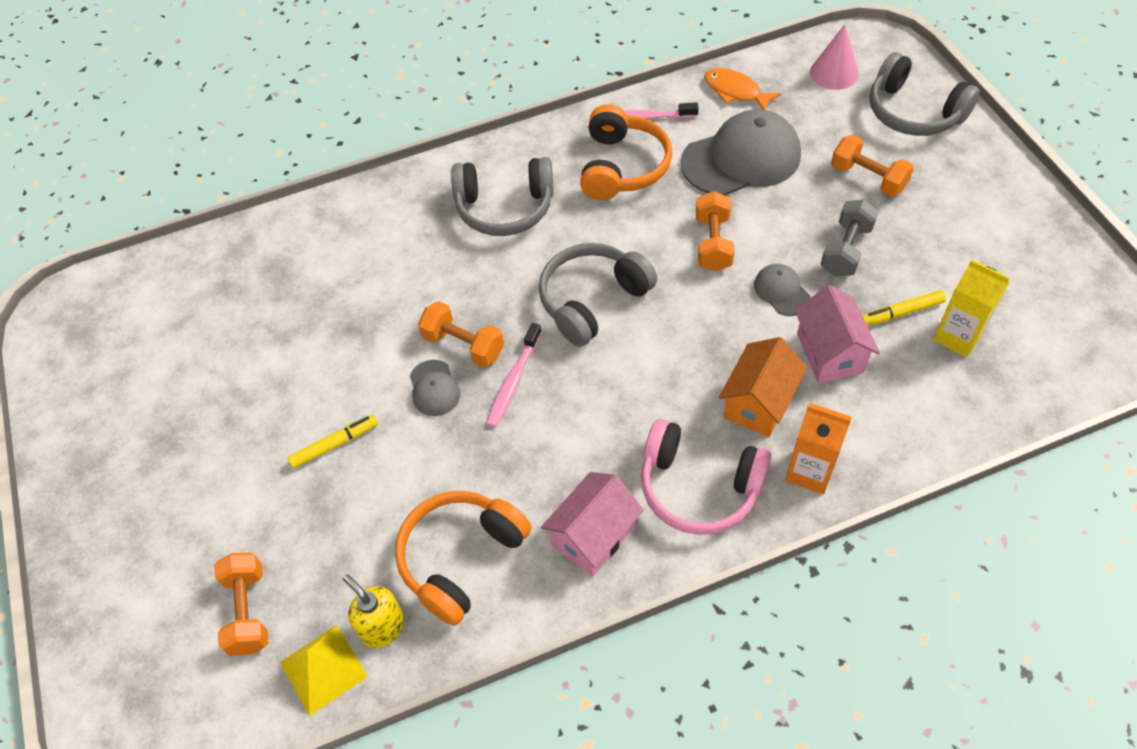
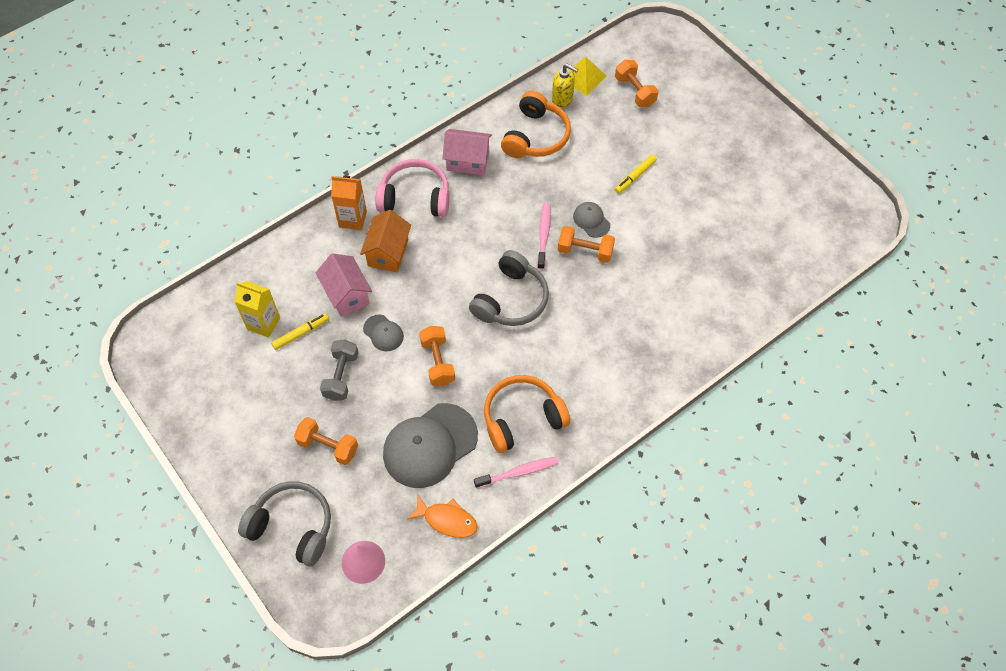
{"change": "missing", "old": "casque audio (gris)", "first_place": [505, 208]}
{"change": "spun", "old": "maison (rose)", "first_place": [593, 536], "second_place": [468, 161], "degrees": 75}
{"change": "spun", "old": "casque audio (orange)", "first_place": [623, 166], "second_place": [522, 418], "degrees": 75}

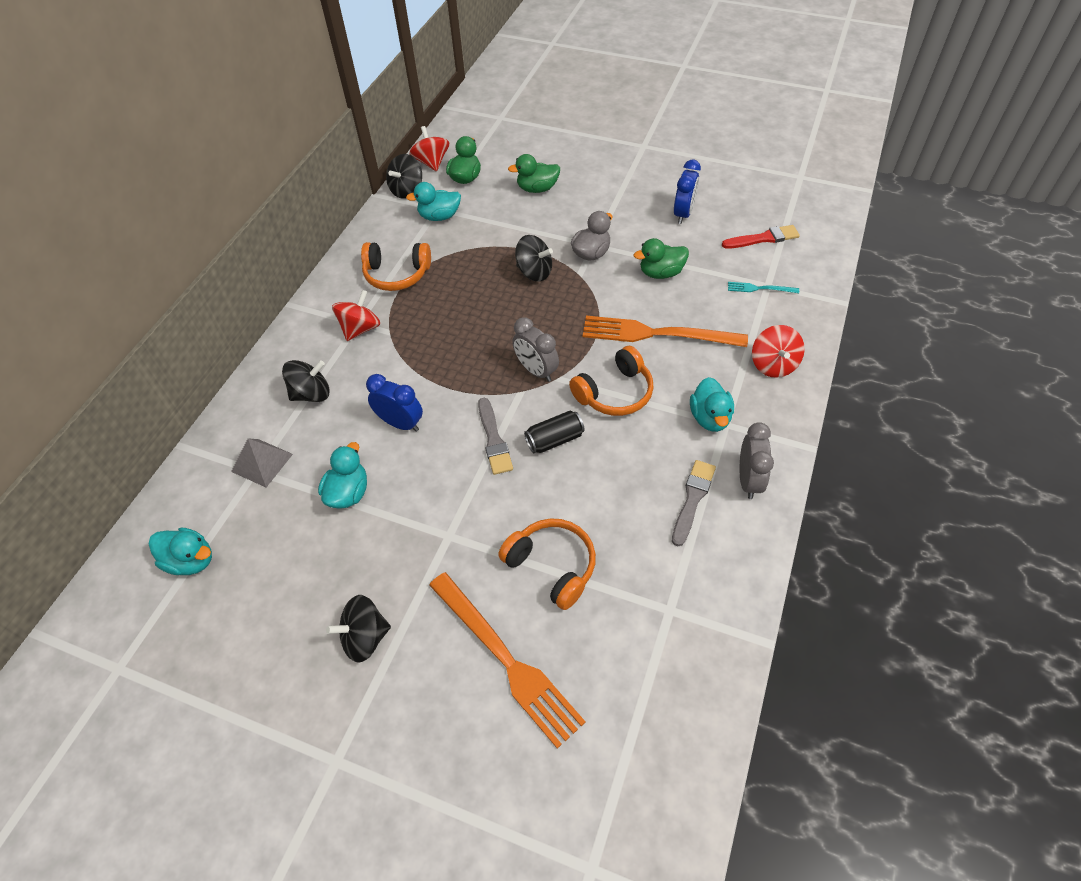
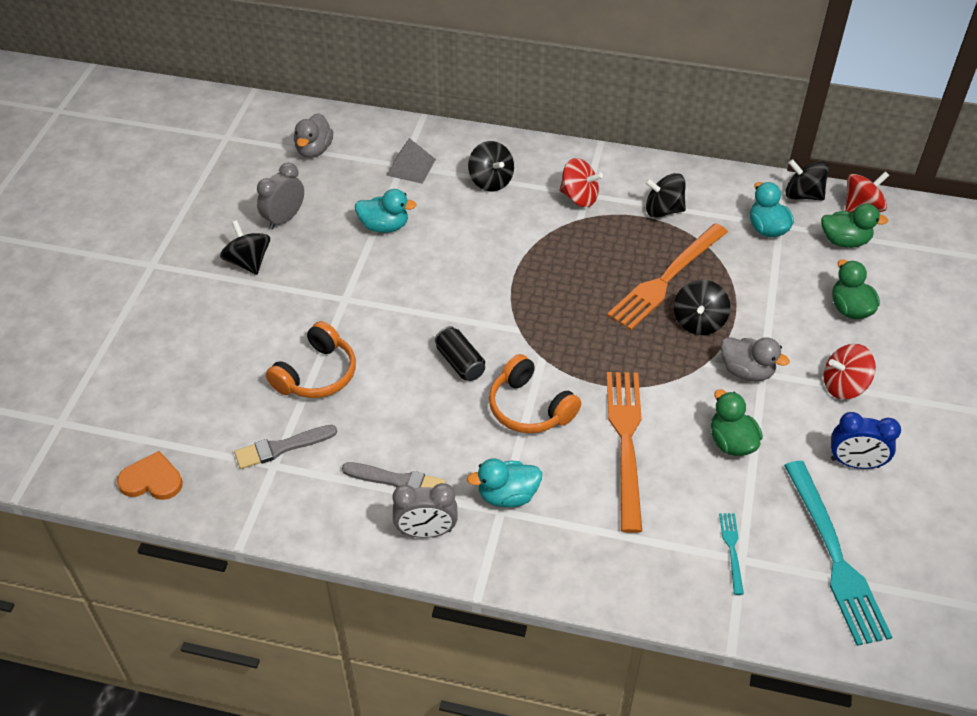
{"change": "colour", "old": "canard (turquoise)", "new": "canard (gris)", "first_place": [191, 560], "second_place": [314, 150]}
{"change": "exchanged", "old": "casque audio (orange)", "new": "toupie (noir)", "first_place": [397, 274], "second_place": [663, 210]}
{"change": "missing", "old": "réveil (bleu)", "first_place": [400, 423]}
{"change": "relocated", "old": "fourchette (orange)", "first_place": [506, 659], "second_place": [666, 278]}
{"change": "relocated", "old": "pinceau (gris)", "first_place": [494, 439], "second_place": [281, 447]}
{"change": "relocated", "old": "réveil (gris)", "first_place": [536, 371], "second_place": [284, 219]}
{"change": "exchanged", "old": "pinceau (rouge)", "new": "fourchette (turquoise)", "first_place": [763, 238], "second_place": [834, 556]}
{"change": "relocated", "old": "toupie (rouge)", "first_place": [773, 364], "second_place": [844, 385]}
{"change": "appeared", "new": "cœur (orange)", "second_place": [152, 480]}

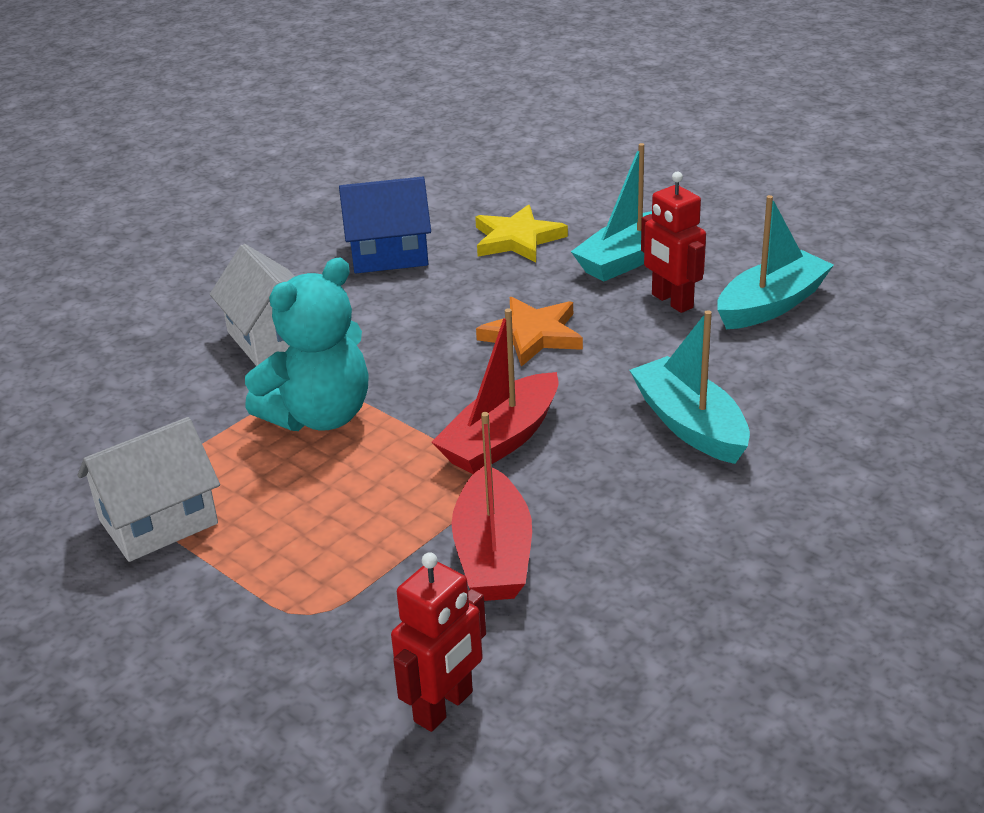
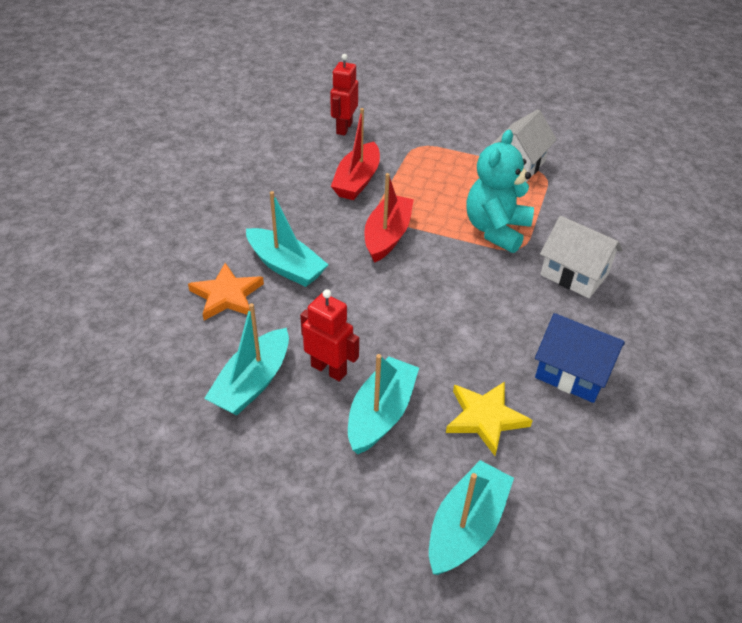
{"change": "spun", "old": "maison (bleu)", "first_place": [389, 255], "second_place": [572, 373], "degrees": 60}
{"change": "spun", "old": "bateau (rouge)", "first_place": [493, 554], "second_place": [357, 180], "degrees": -135}
{"change": "relocated", "old": "étoile (orange)", "first_place": [532, 335], "second_place": [227, 295]}
{"change": "appeared", "new": "bateau (turquoise)", "second_place": [466, 527]}

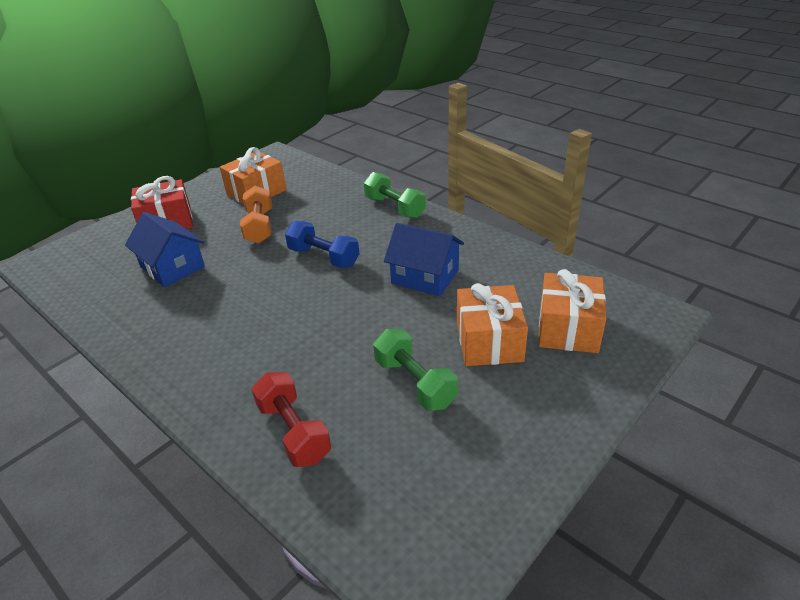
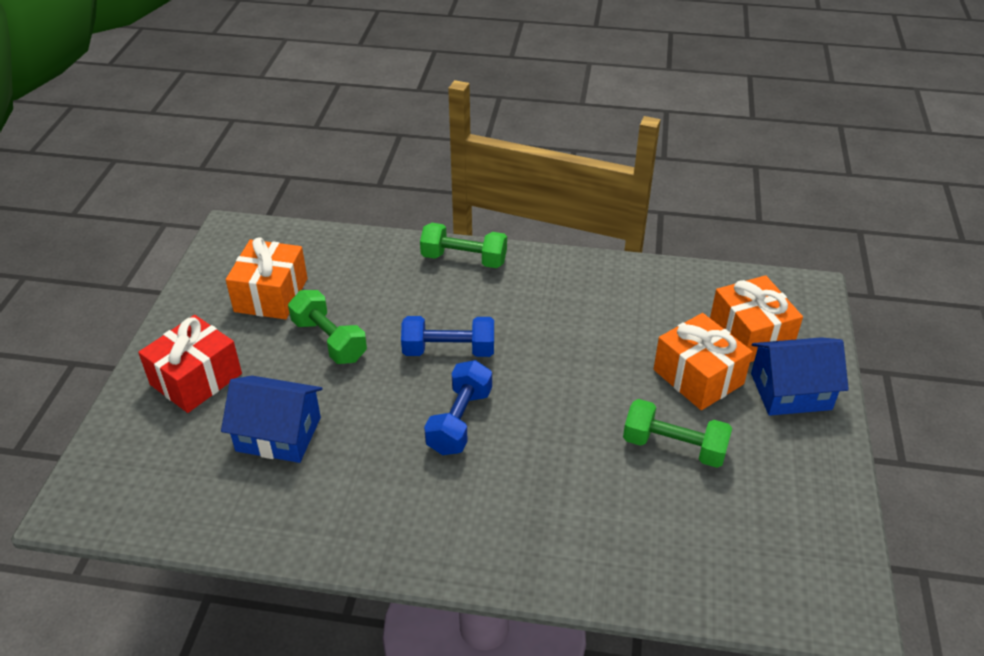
{"change": "colour", "old": "haltère (orange)", "new": "haltère (vert)", "first_place": [259, 227], "second_place": [329, 340]}
{"change": "missing", "old": "haltère (rouge)", "first_place": [294, 431]}
{"change": "relocated", "old": "maison (bleu)", "first_place": [425, 276], "second_place": [790, 391]}
{"change": "appeared", "new": "haltère (bleu)", "second_place": [459, 421]}

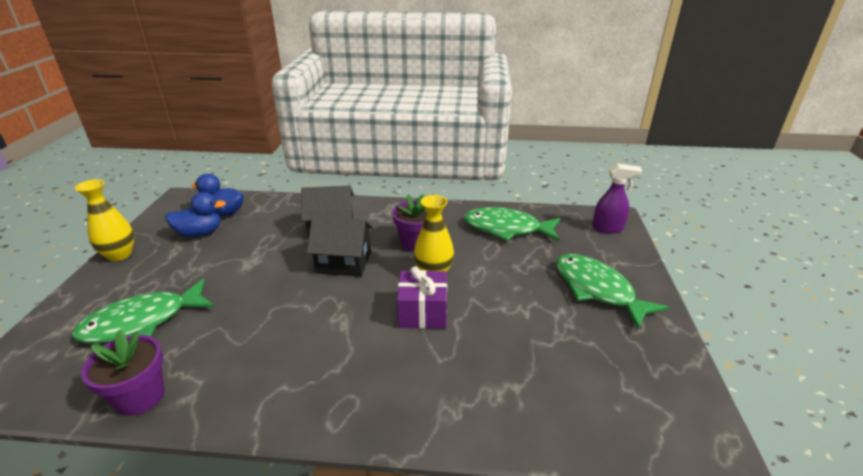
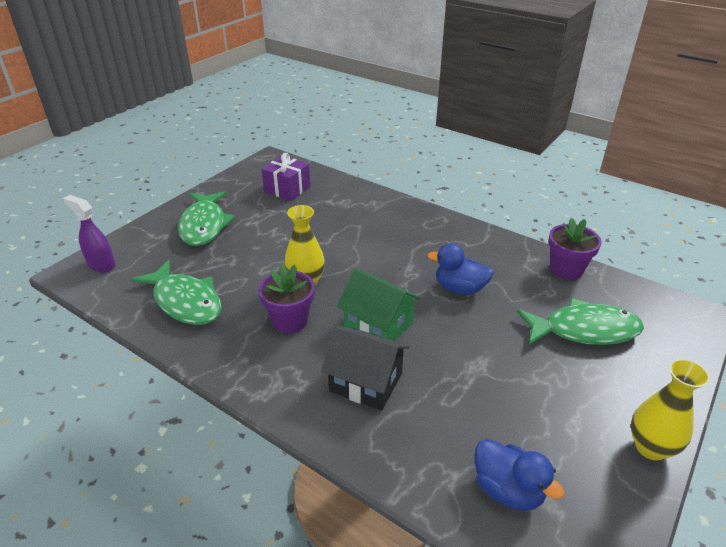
{"change": "relocated", "old": "canard (bleu)", "first_place": [200, 233], "second_place": [459, 288]}
{"change": "colour", "old": "maison (noir)", "new": "maison (vert)", "first_place": [344, 262], "second_place": [378, 325]}
{"change": "relocated", "old": "cadeau (violet)", "first_place": [423, 312], "second_place": [287, 189]}

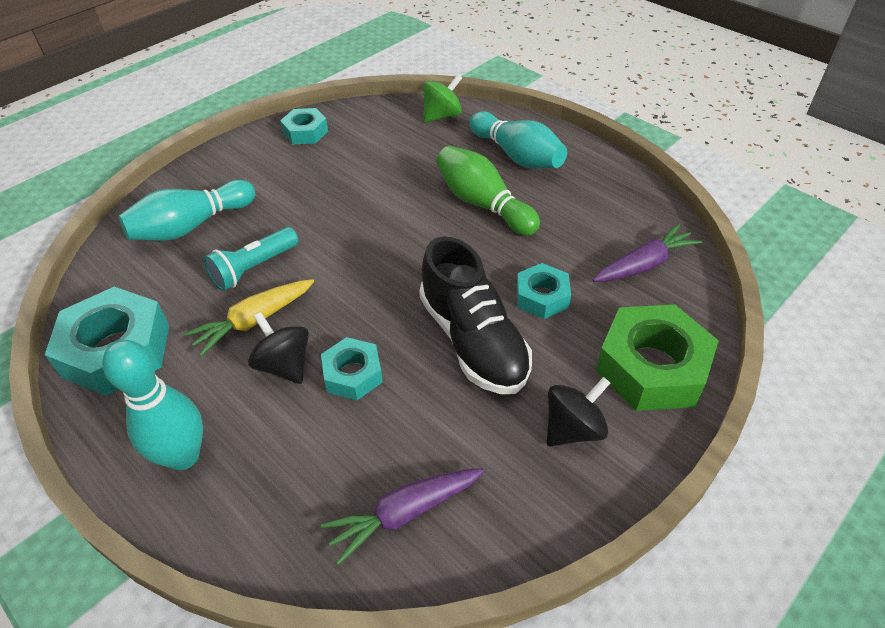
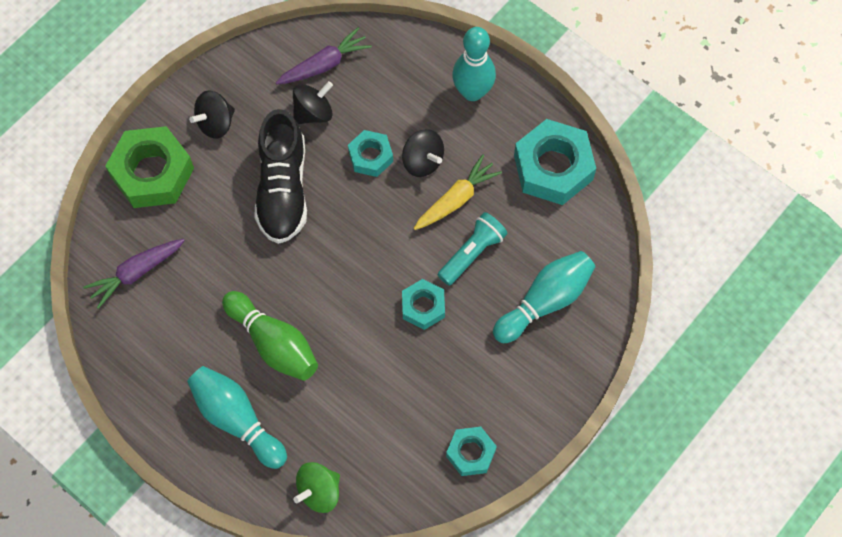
{"change": "spun", "old": "chaussure (noir)", "first_place": [473, 341], "second_place": [283, 189], "degrees": -150}
{"change": "relocated", "old": "écrou (turquoise)", "first_place": [542, 297], "second_place": [423, 307]}
{"change": "appeared", "new": "toupie (noir)", "second_place": [313, 113]}

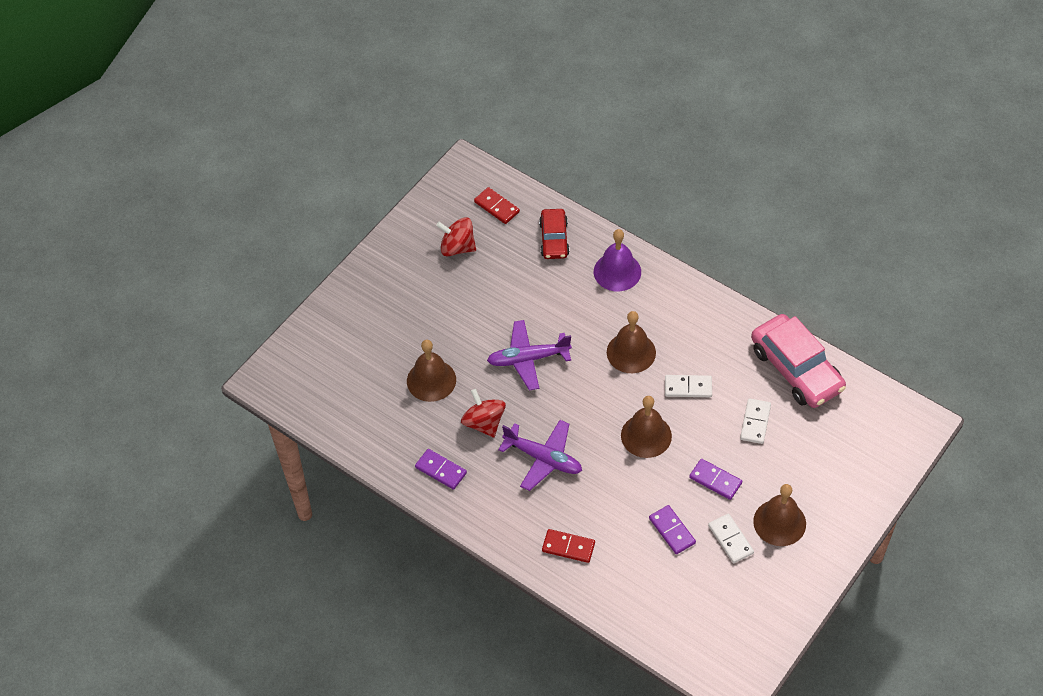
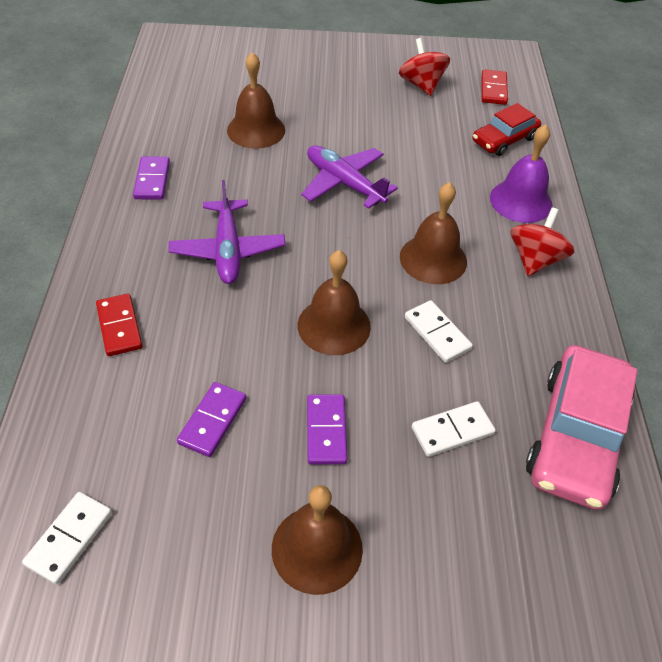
{"change": "relocated", "old": "toupie (rouge)", "first_place": [484, 423], "second_place": [535, 260]}
{"change": "relocated", "old": "domino (blanc)", "first_place": [730, 539], "second_place": [69, 538]}

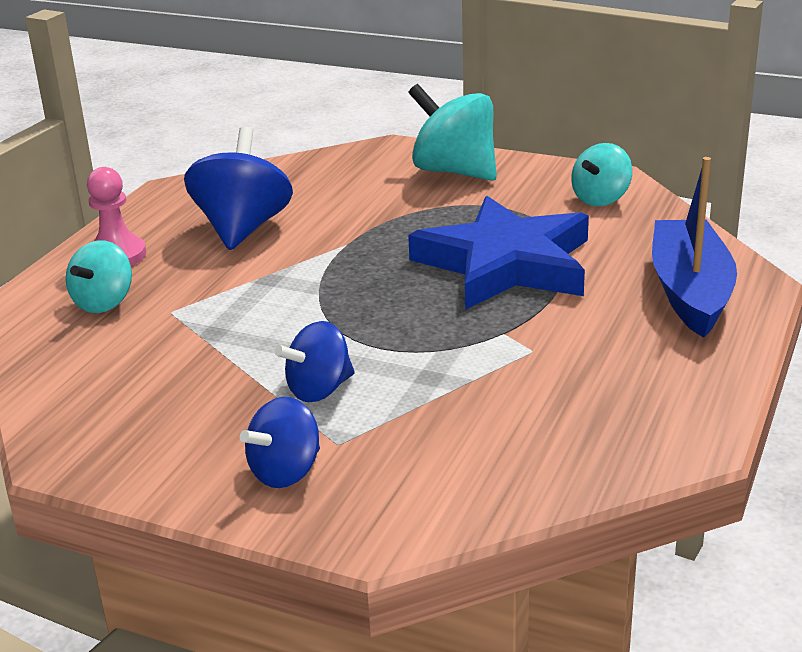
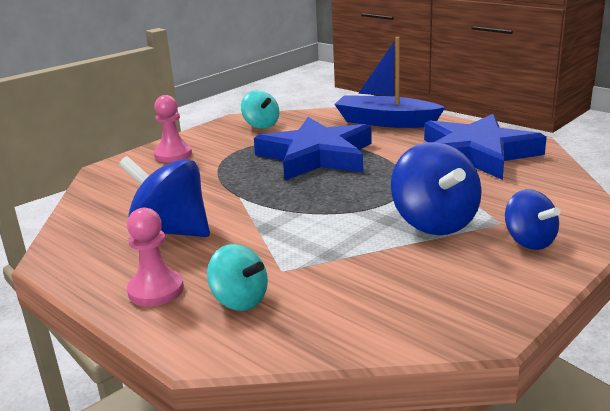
{"change": "size", "old": "toupie (bleu)", "first_place": [319, 390], "second_place": [434, 223], "factor": 1.63}
{"change": "exchanged", "old": "toupie (turquoise)", "new": "pion (rose)", "first_place": [454, 171], "second_place": [173, 155]}
{"change": "appeared", "new": "étoile (bleu)", "second_place": [476, 154]}

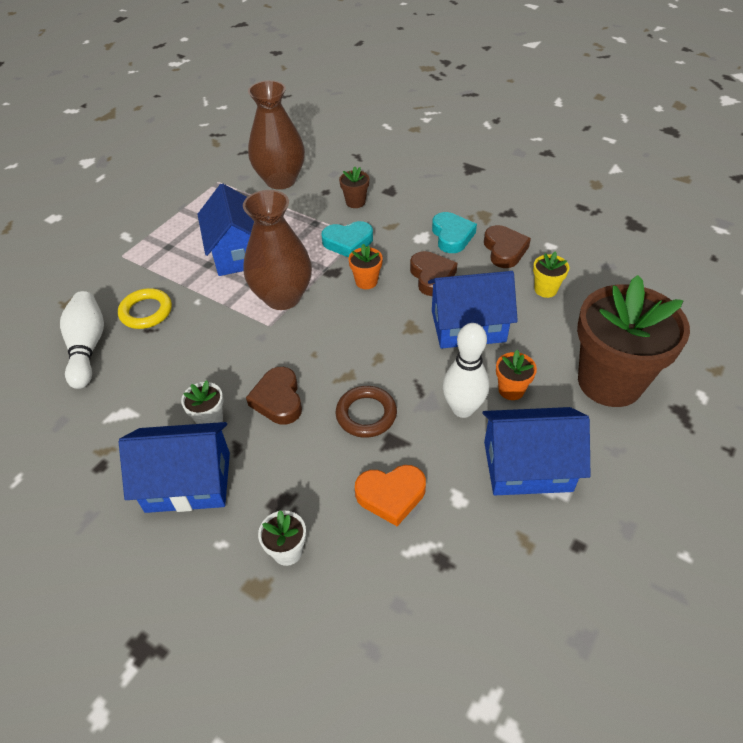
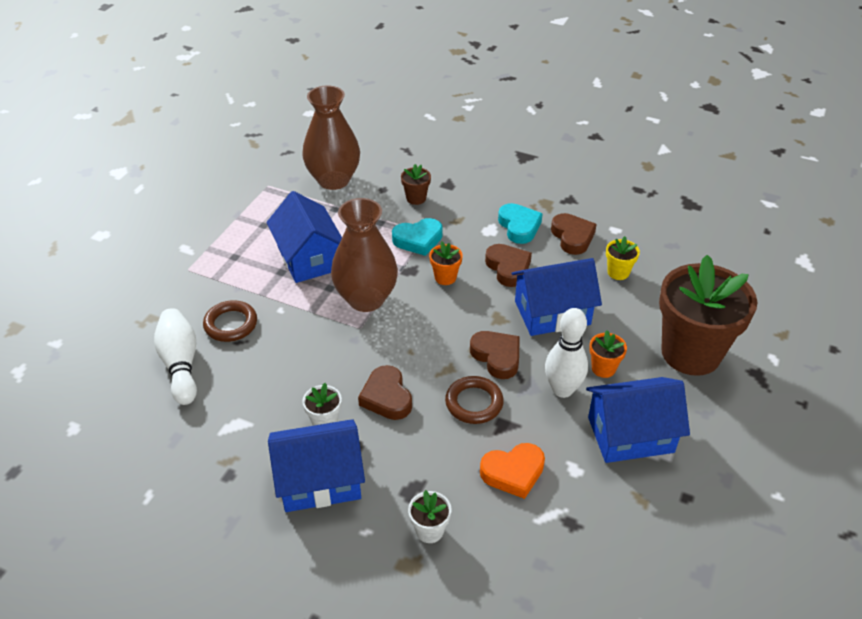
{"change": "colour", "old": "anneau (jaune)", "new": "anneau (marron)", "first_place": [146, 312], "second_place": [231, 324]}
{"change": "appeared", "new": "cœur (marron)", "second_place": [497, 357]}

